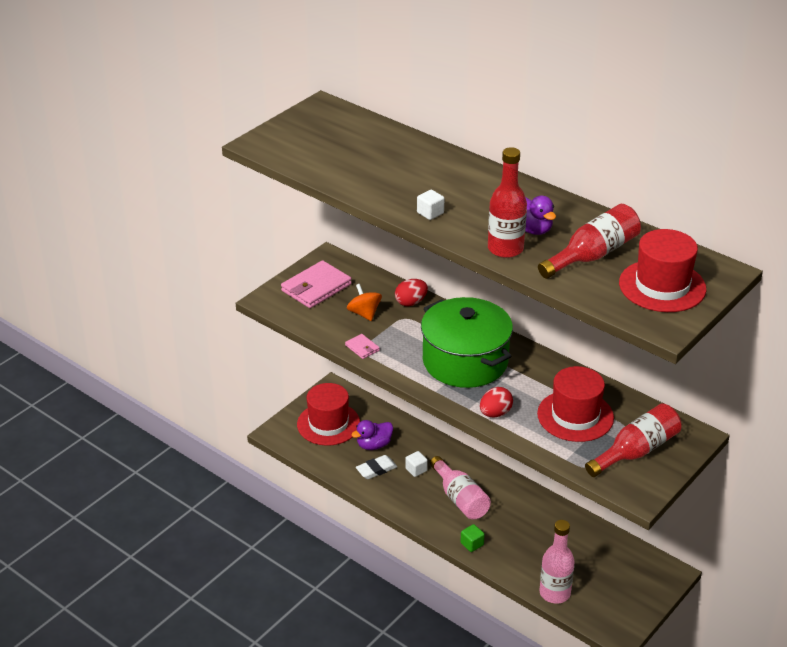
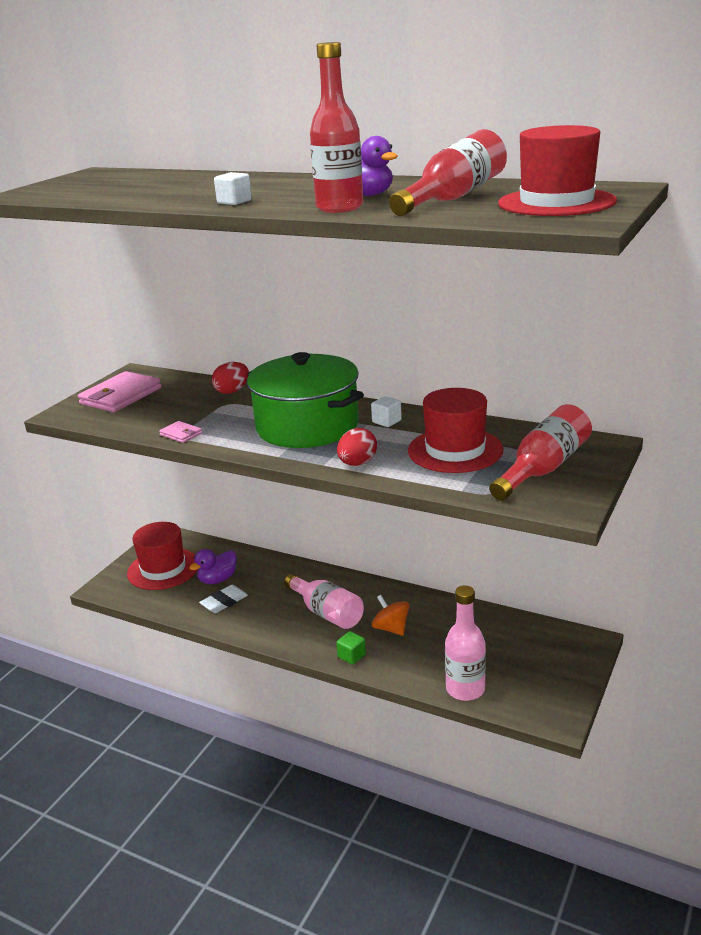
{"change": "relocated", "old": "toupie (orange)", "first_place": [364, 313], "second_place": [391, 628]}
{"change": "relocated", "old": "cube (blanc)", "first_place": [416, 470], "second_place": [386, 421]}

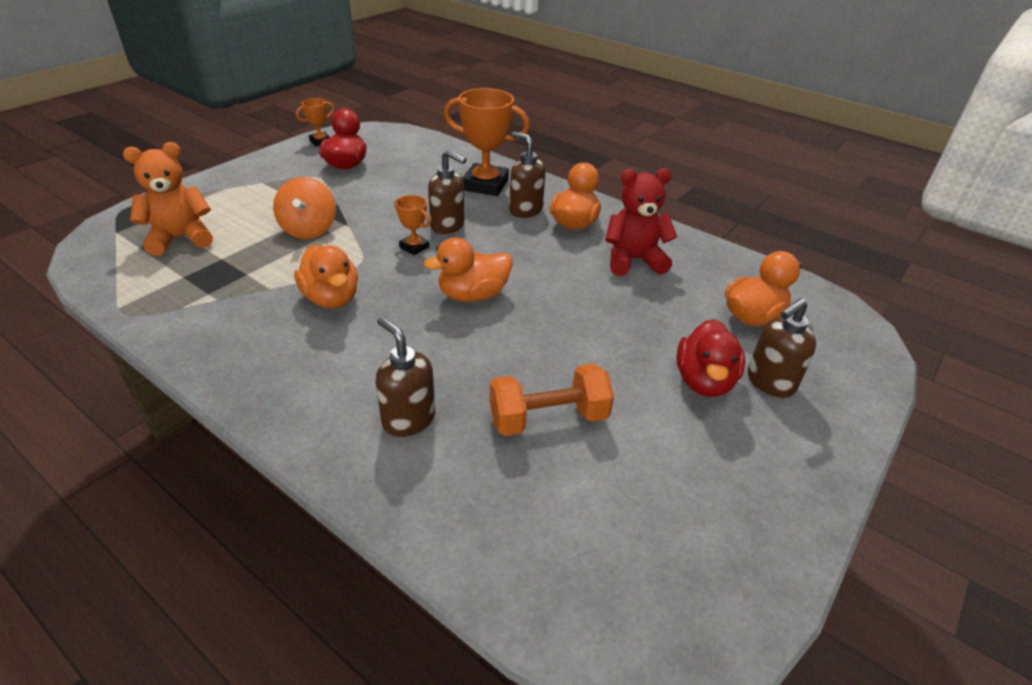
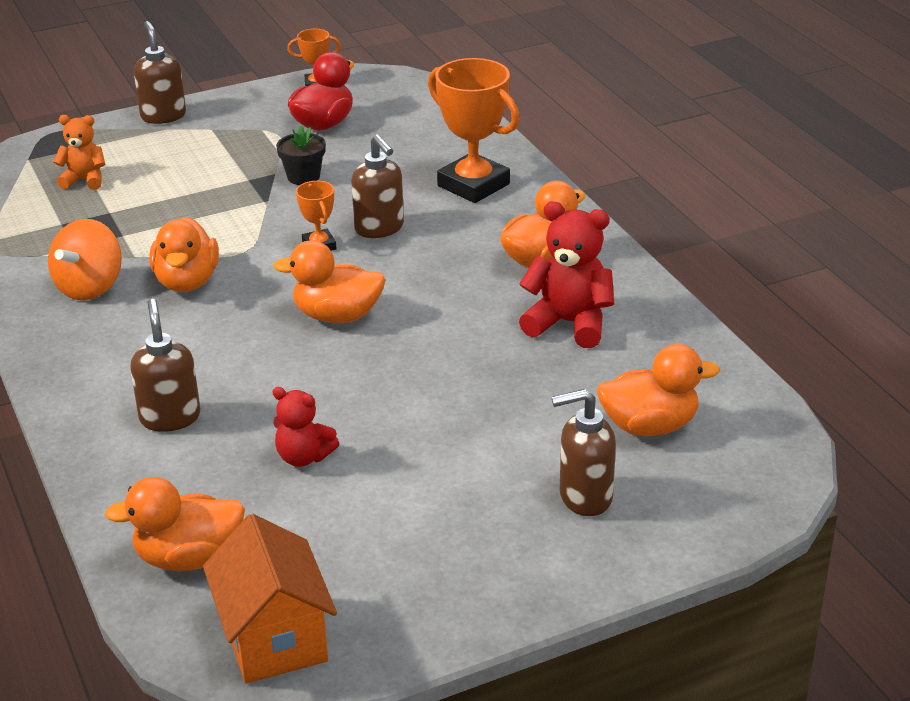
{"change": "size", "old": "ours en peluche (orange)", "first_place": [181, 238], "second_place": [84, 180], "factor": 0.62}
{"change": "relocated", "old": "toupie (orange)", "first_place": [309, 229], "second_place": [90, 287]}
{"change": "exchanged", "old": "haltère (orange)", "new": "ours en peluche (rouge)", "first_place": [548, 418], "second_place": [304, 457]}
{"change": "relocated", "old": "distributeur de savon (marron)", "first_place": [525, 210], "second_place": [163, 116]}
{"change": "missing", "old": "canard (rouge)", "first_place": [704, 381]}
{"change": "appeared", "new": "canard (orange)", "second_place": [189, 558]}
{"change": "appeared", "new": "maison (orange)", "second_place": [274, 638]}
{"change": "appeared", "new": "pot de fleurs (noir)", "second_place": [303, 177]}

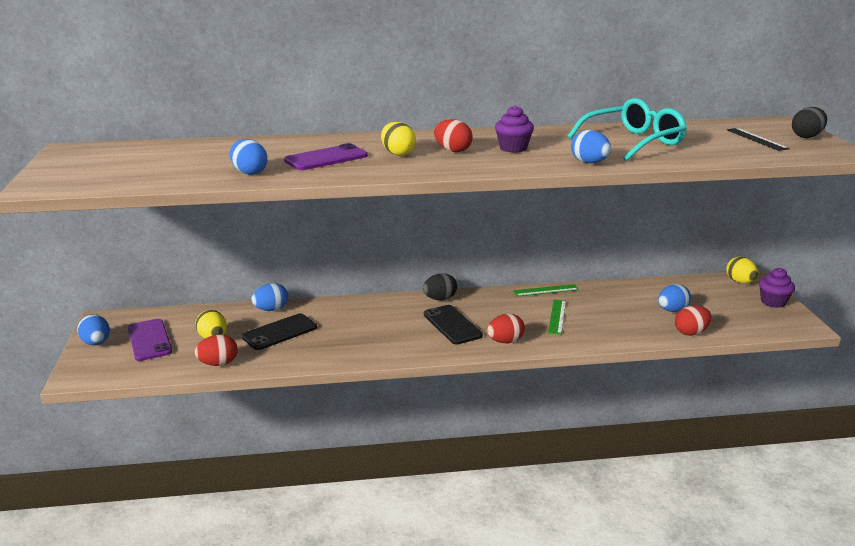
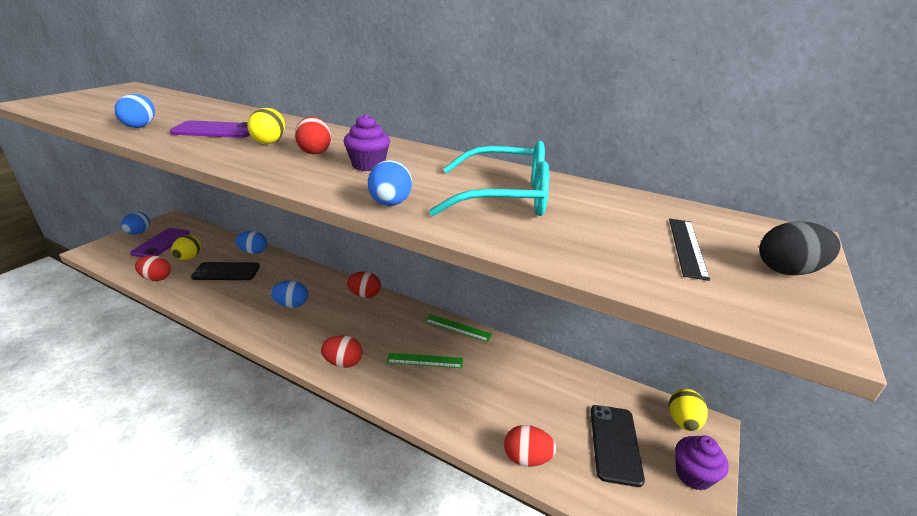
{"change": "colour", "old": "œuf (noir)", "new": "œuf (rouge)", "first_place": [440, 299], "second_place": [364, 295]}
{"change": "relocated", "old": "téléphone (noir)", "first_place": [452, 325], "second_place": [615, 443]}
{"change": "spun", "old": "règle (vert)", "first_place": [557, 316], "second_place": [425, 360], "degrees": 45}
{"change": "relocated", "old": "œuf (bleu)", "first_place": [672, 310], "second_place": [291, 304]}

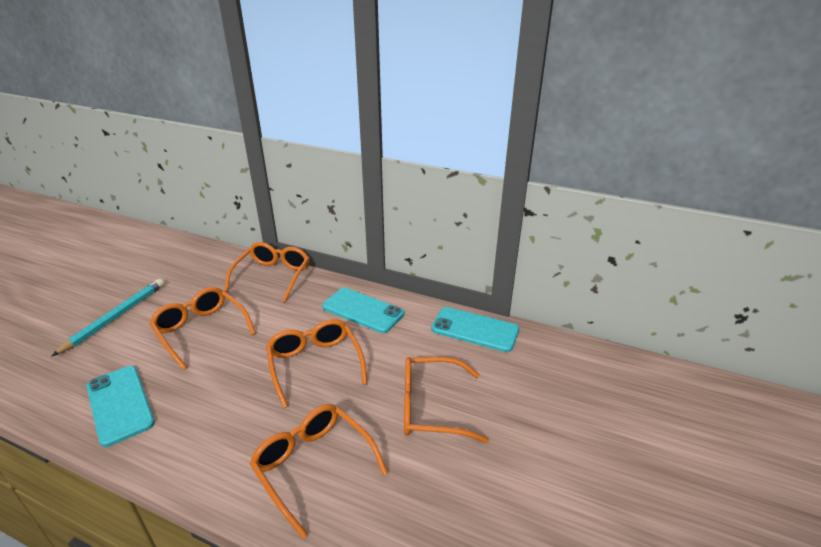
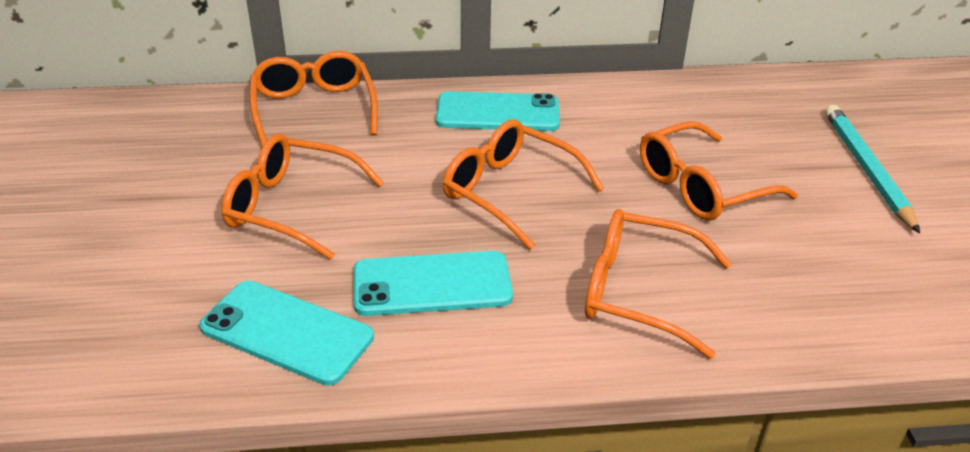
{"change": "relocated", "old": "crayon (turquoise)", "first_place": [116, 317], "second_place": [866, 169]}
{"change": "relocated", "old": "téléphone (turquoise)", "first_place": [475, 329], "second_place": [432, 284]}

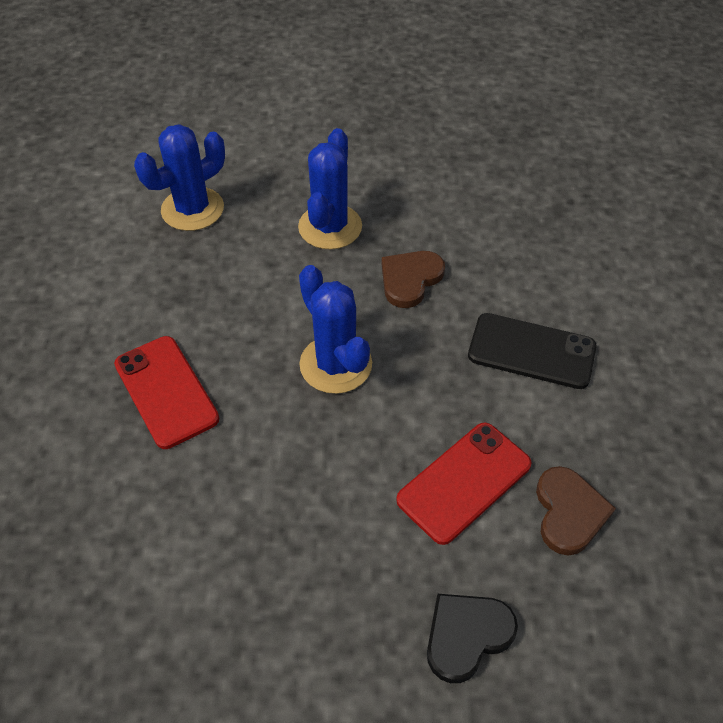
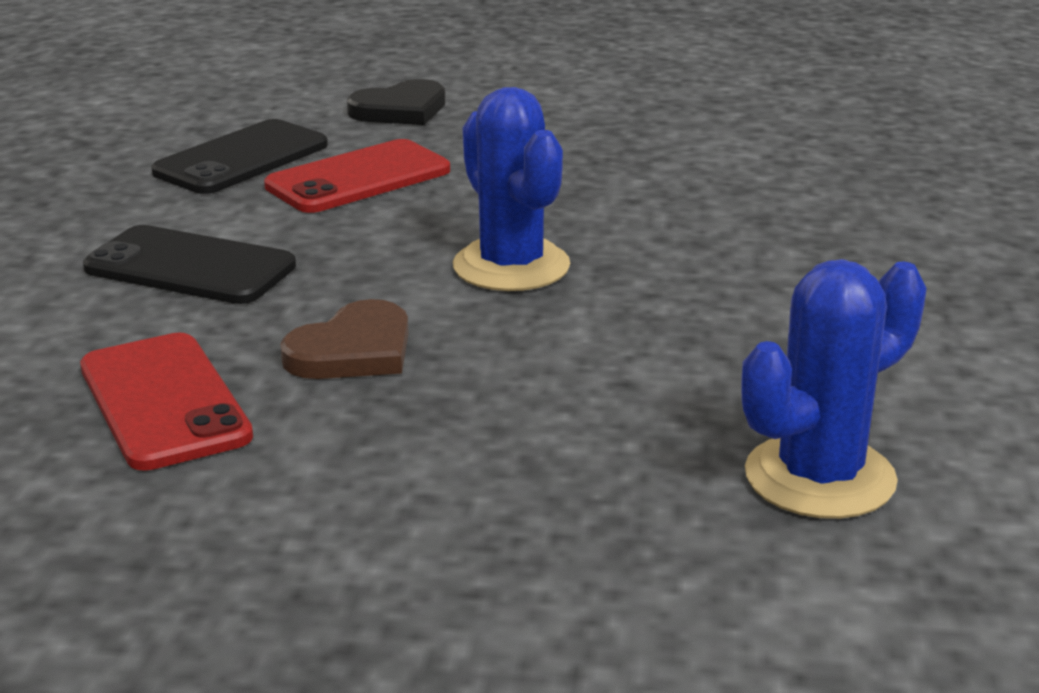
{"change": "relocated", "old": "téléphone (rouge)", "first_place": [166, 391], "second_place": [163, 402]}
{"change": "missing", "old": "cactus (bleu)", "first_place": [330, 227]}
{"change": "exchanged", "old": "cœur (marron)", "new": "téléphone (noir)", "first_place": [569, 512], "second_place": [241, 159]}

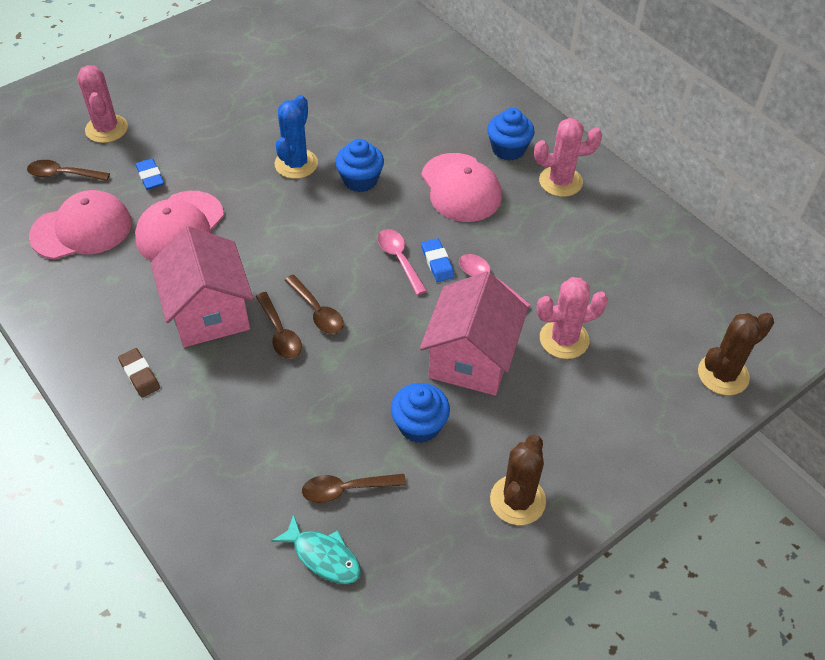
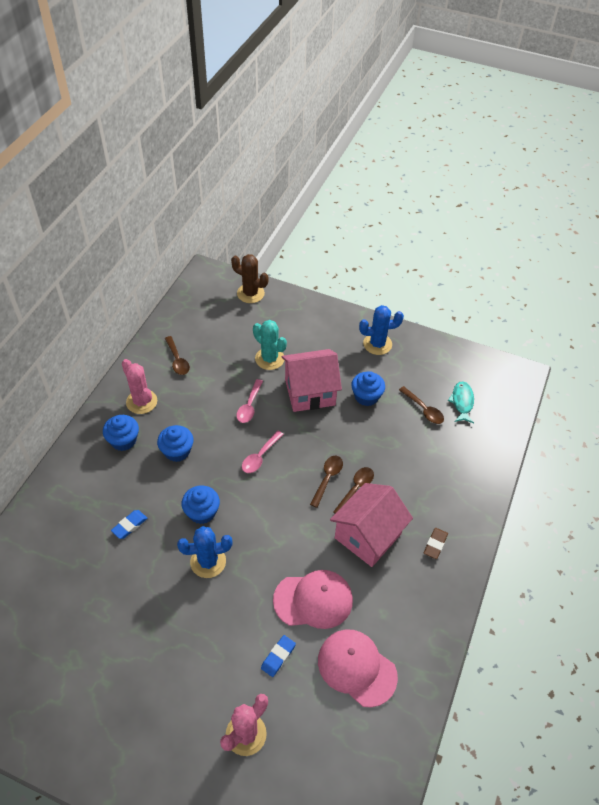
{"change": "relocated", "old": "cuillère (marron)", "first_place": [63, 174], "second_place": [177, 360]}
{"change": "exchanged", "old": "casquette (rose)", "new": "muffin (bleu)", "first_place": [461, 188], "second_place": [177, 451]}
{"change": "relocated", "old": "gomme (bleu)", "first_place": [437, 262], "second_place": [129, 525]}
{"change": "colour", "old": "cactus (marron)", "new": "cactus (bleu)", "first_place": [517, 500], "second_place": [377, 344]}
{"change": "colour", "old": "cactus (rose)", "new": "cactus (turquoise)", "first_place": [564, 339], "second_place": [269, 359]}

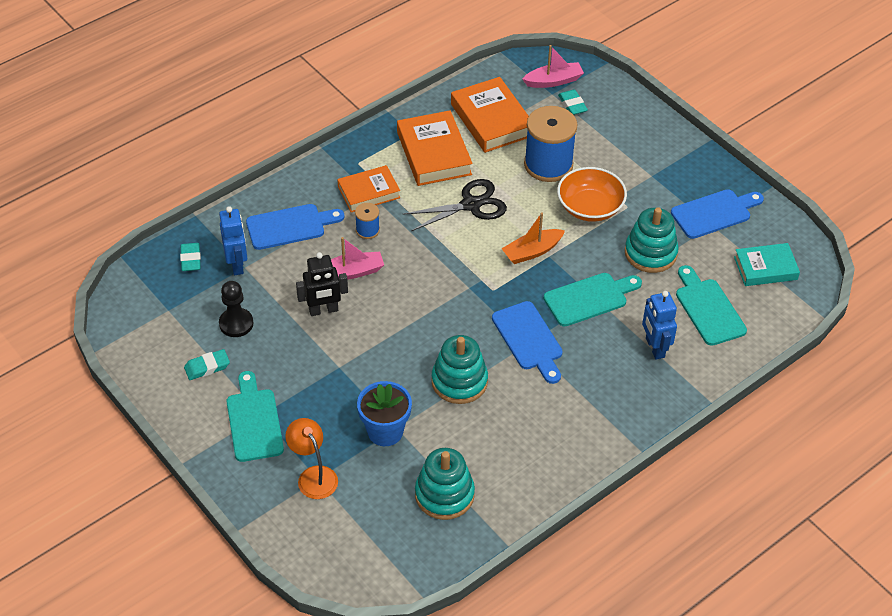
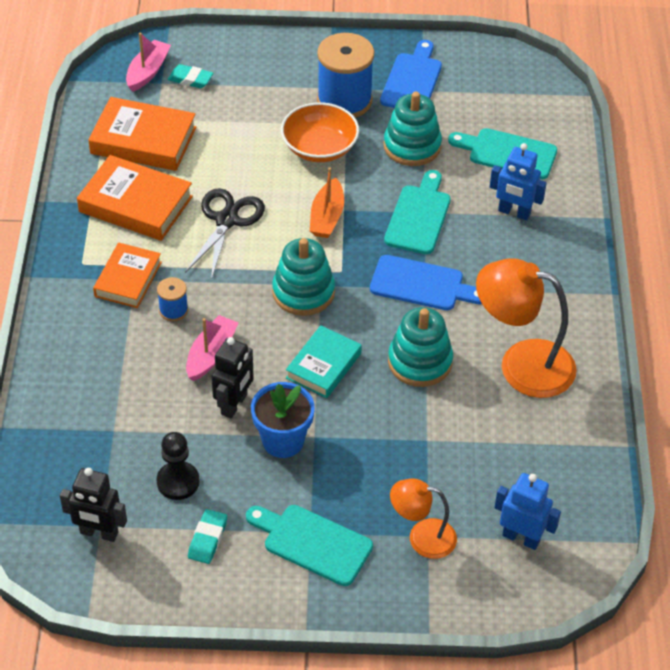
{"change": "missing", "old": "gomme (turquoise)", "first_place": [190, 259]}
{"change": "relocated", "old": "robot (bleu)", "first_place": [237, 264], "second_place": [521, 538]}
{"change": "missing", "old": "planche à découper (bleu)", "first_place": [290, 226]}
{"change": "relocated", "old": "pot de fleurs (bleu)", "first_place": [385, 431], "second_place": [283, 441]}
{"change": "relocated", "old": "jouet à empiler (turquoise)", "first_place": [444, 495], "second_place": [303, 292]}
{"change": "relocated", "old": "bobine (bleu)", "first_place": [548, 164], "second_place": [344, 100]}
{"change": "relocated", "old": "livre (turquoise)", "first_place": [765, 268], "second_place": [323, 366]}
{"change": "appeared", "new": "robot (noir)", "second_place": [99, 533]}
{"change": "appeared", "new": "lampe (orange)", "second_place": [521, 364]}

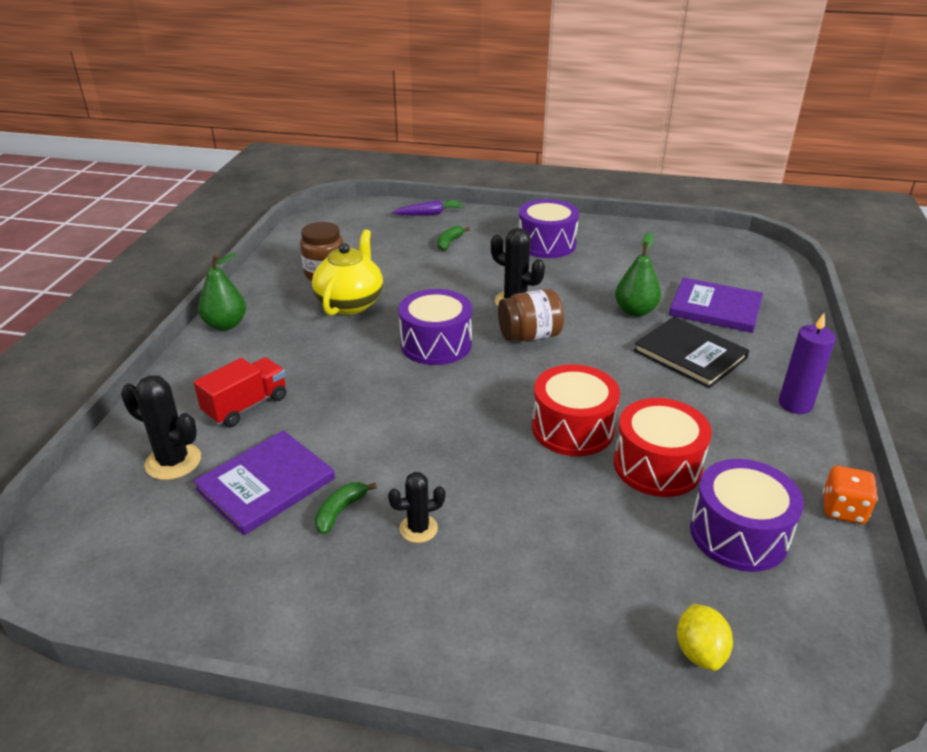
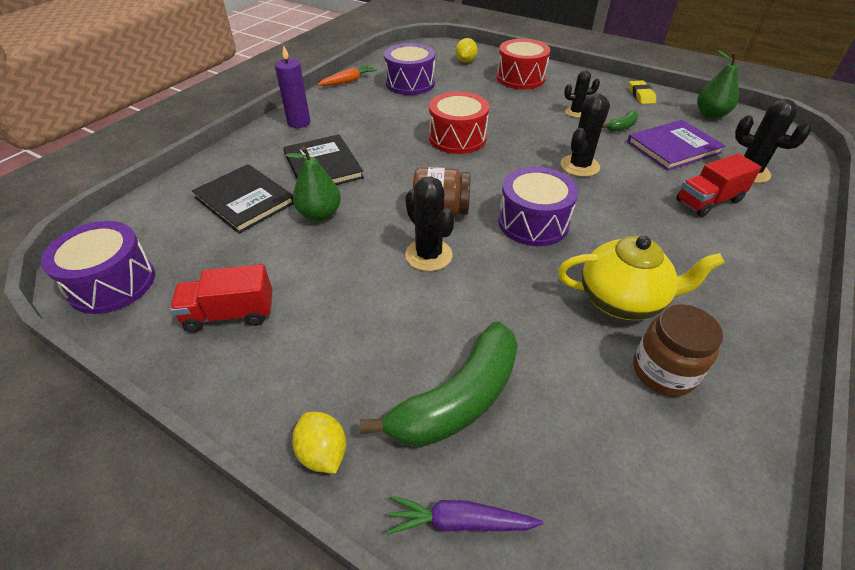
{"change": "relocated", "old": "poire (vert)", "first_place": [225, 325], "second_place": [710, 114]}
{"change": "spun", "old": "théière (jaune)", "first_place": [350, 303], "second_place": [622, 300], "degrees": -120}
{"change": "size", "old": "banane (vert)", "first_place": [449, 242], "second_place": [457, 399], "factor": 2.22}
{"change": "relocated", "old": "tambour (violet)", "first_place": [546, 244], "second_place": [112, 283]}
{"change": "relocated", "old": "tambour (rouge)", "first_place": [657, 466], "second_place": [520, 78]}
{"change": "colour", "old": "livre (violet)", "new": "livre (noir)", "first_place": [715, 308], "second_place": [245, 200]}
{"change": "exchanged", "old": "dé (orange)", "new": "carotte (orange)", "first_place": [843, 510], "second_place": [348, 81]}
{"change": "appeared", "new": "camion (rouge)", "second_place": [230, 314]}
{"change": "appeared", "new": "citron (jaune)", "second_place": [323, 453]}
{"change": "appeared", "new": "cactus (noir)", "second_place": [579, 166]}
{"change": "appeared", "new": "gomme (jaune)", "second_place": [641, 95]}

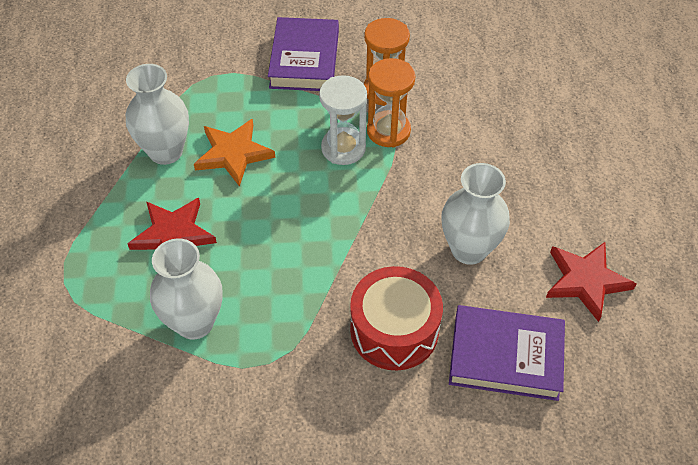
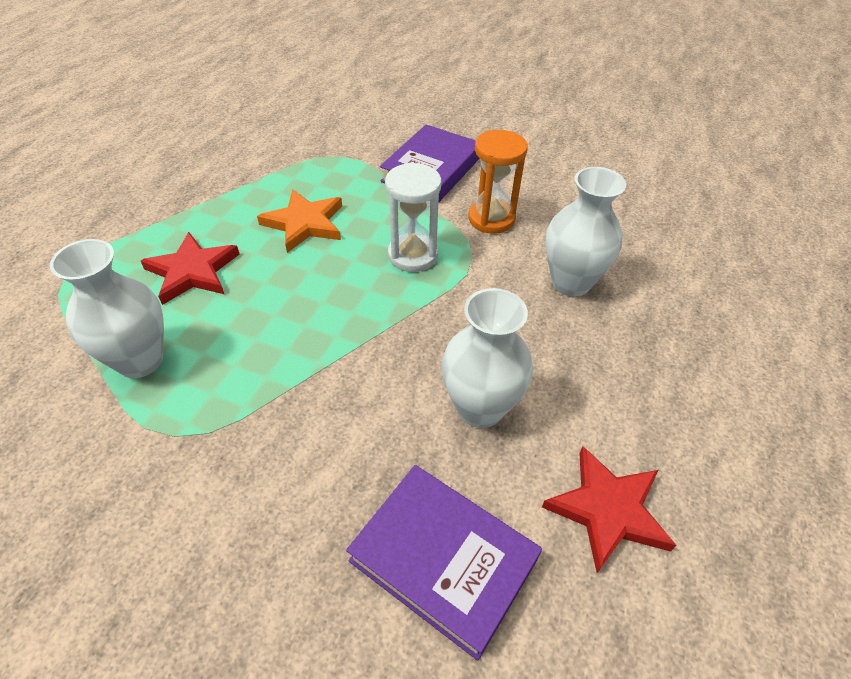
{"change": "relocated", "old": "vase (blanc)", "first_place": [166, 151], "second_place": [571, 282]}
{"change": "missing", "old": "tambour (rouge)", "first_place": [394, 330]}
{"change": "missing", "old": "sablier (orange)", "first_place": [388, 131]}

